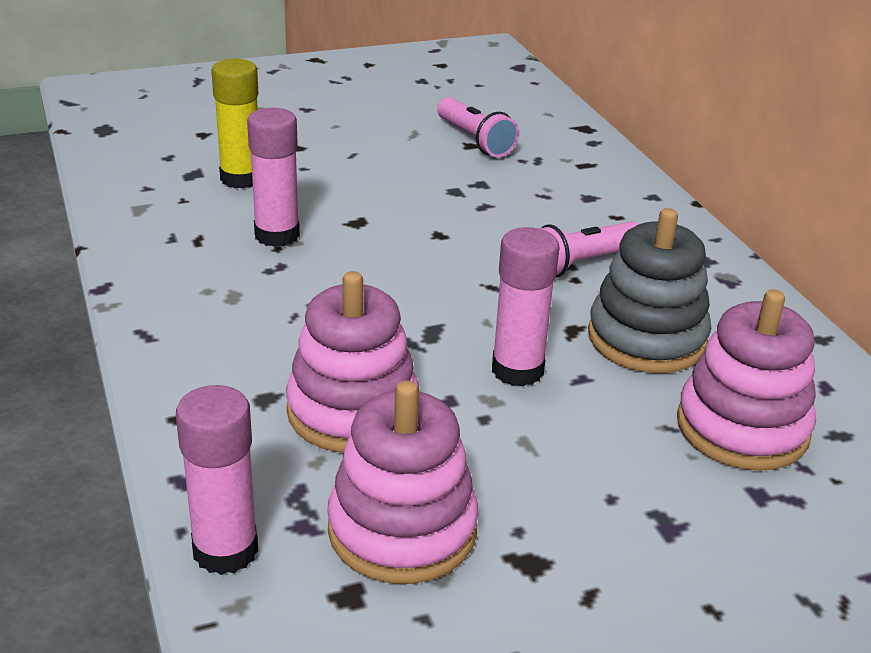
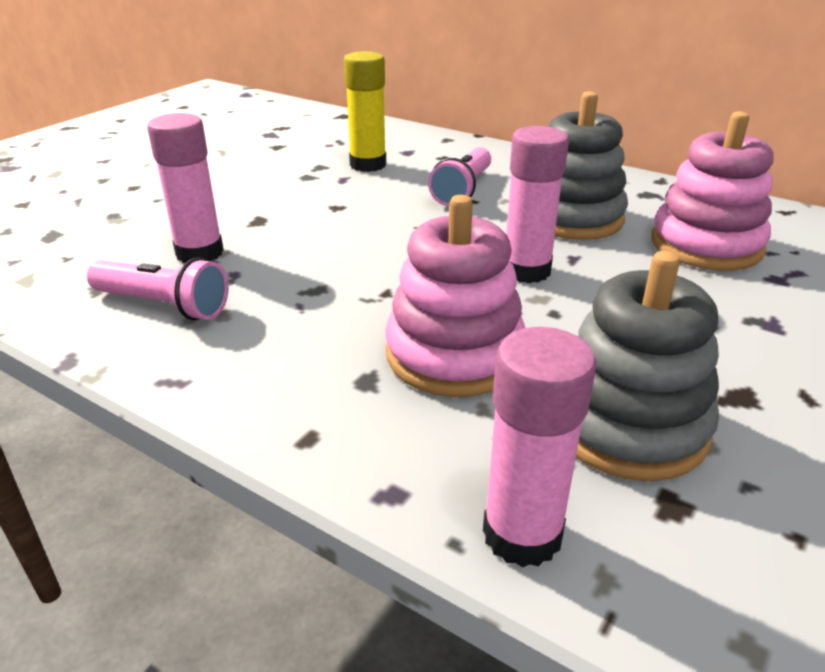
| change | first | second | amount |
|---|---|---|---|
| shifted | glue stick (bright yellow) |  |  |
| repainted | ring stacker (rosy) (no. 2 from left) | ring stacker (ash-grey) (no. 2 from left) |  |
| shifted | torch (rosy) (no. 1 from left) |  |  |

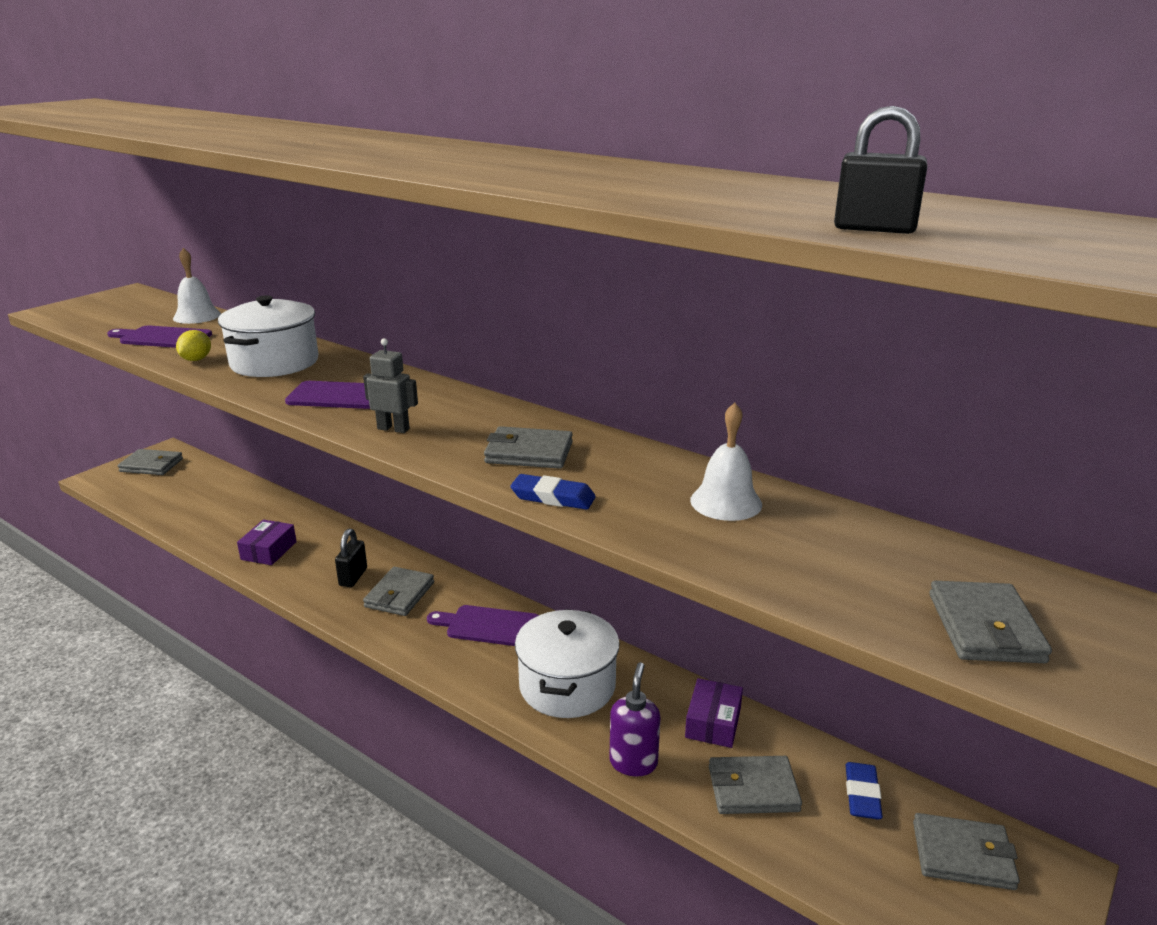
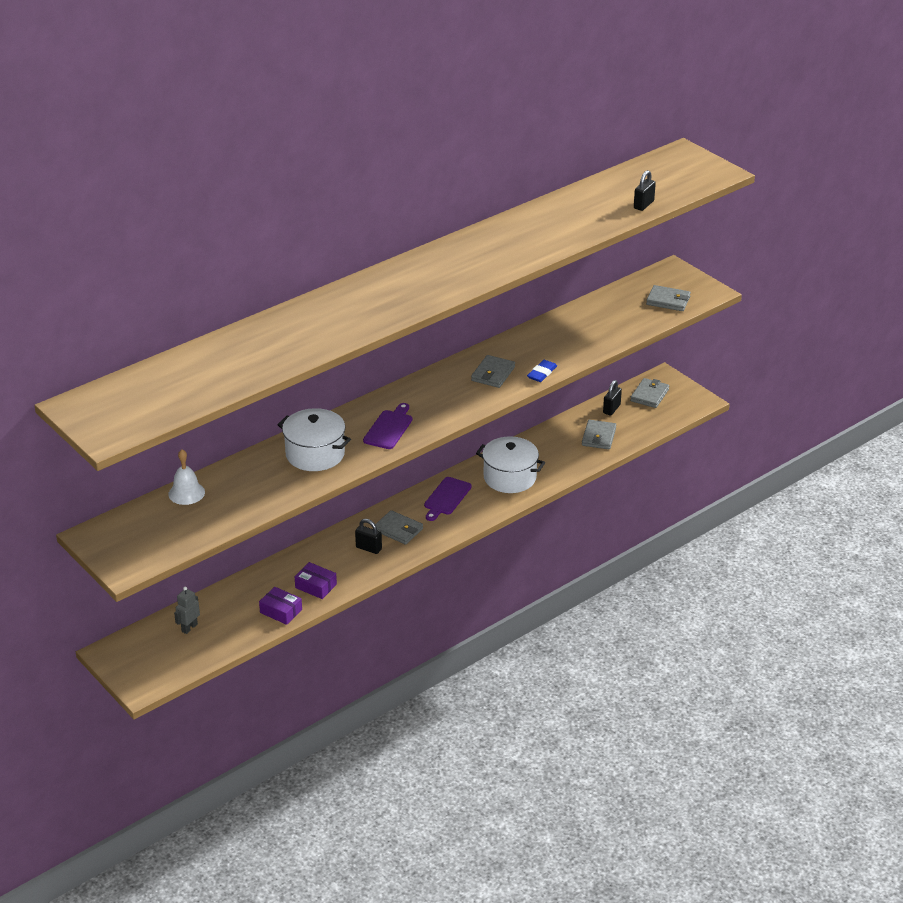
| change | first | second | amount |
|---|---|---|---|
| gone | cutting board (violet) (no. 1 from left) |  |  |
| gone | wallet (ash-grey) (no. 1 from left) |  |  |
| gone | citrus fruit (bright yellow) |  |  |
| shifted | robot (ash-grey) |  |  |
| gone | pump bottle (violet) |  |  |
| shifted | box (violet) (no. 2 from left in the first image) | box (violet) (no. 1 from left) |  |
| gone | school bell (snow-white) (no. 2 from left) |  |  |
| swapped | pencil eraser (royal blue) (no. 2 from left) | small lock (ebony) (no. 2 from left) |  |

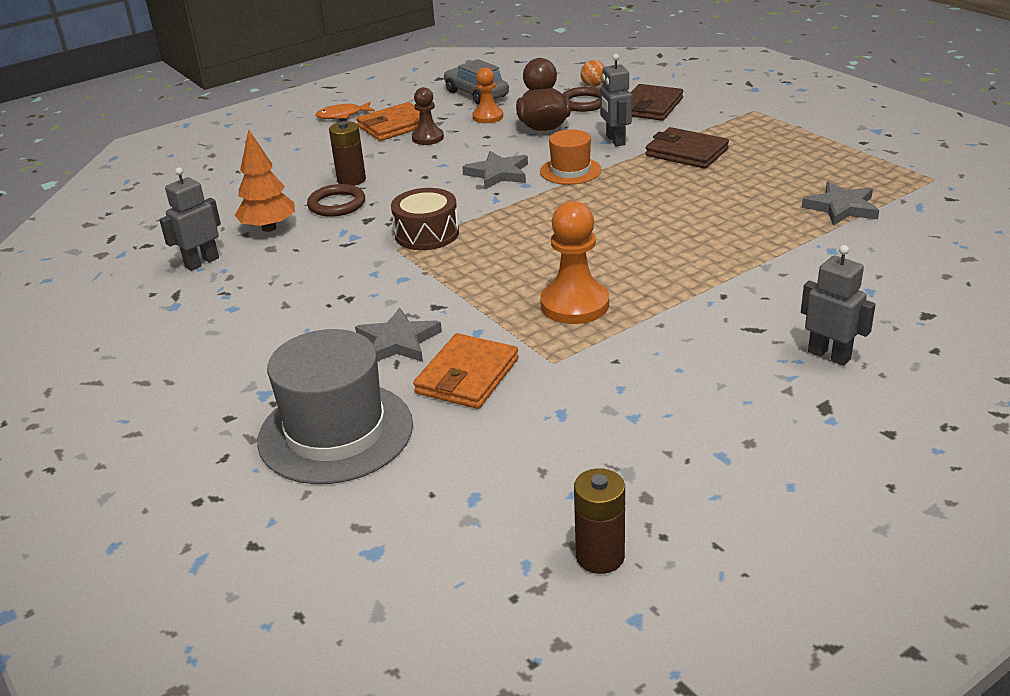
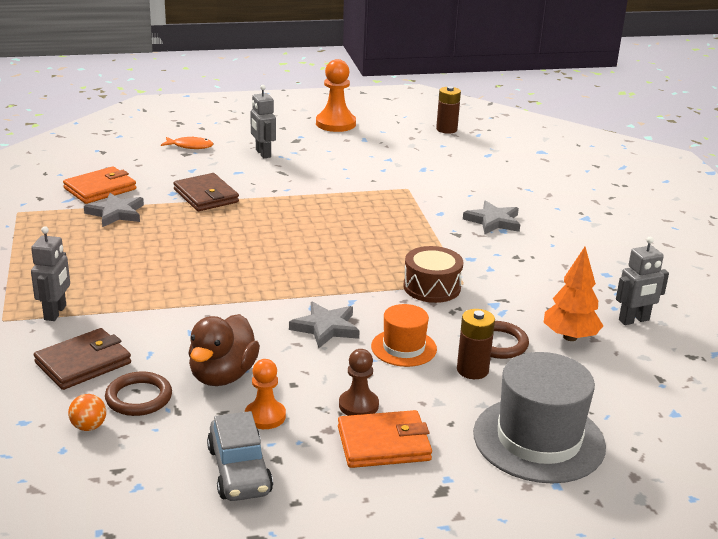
| change | first | second | amount |
|---|---|---|---|
| shifted | hat (ash-grey) |  |  |
| shifted | fish (orange) |  |  |
| shifted | wallet (orange) (no. 2 from left in the first image) | wallet (orange) (no. 1 from left) |  |
| shifted | hat (orange) |  |  |
| shifted | pawn (orange) (no. 2 from left) |  |  |
| shifted | robot (ash-grey) (no. 2 from left in the first image) | robot (ash-grey) (no. 1 from left) |  |
| shifted | wallet (russet) (no. 2 from left) |  |  |

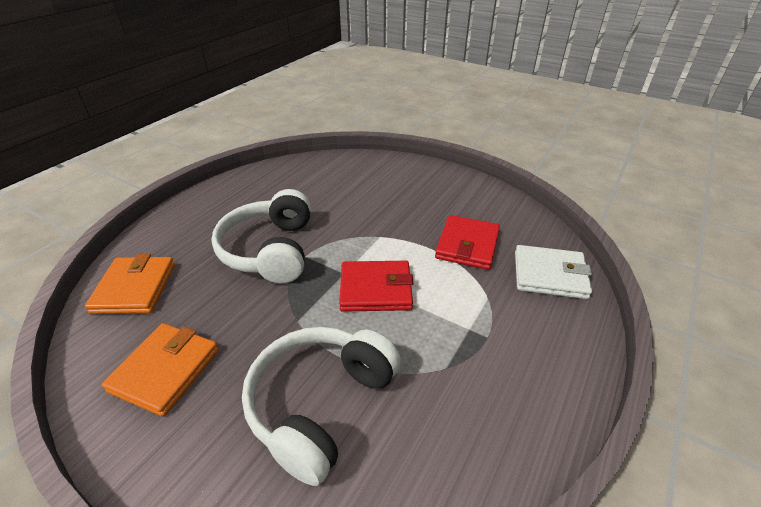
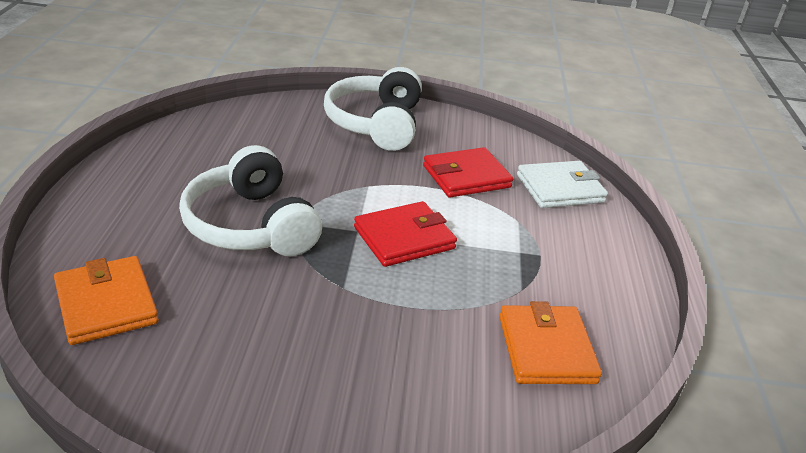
| change | first | second | amount |
|---|---|---|---|
| shifted | wallet (orange) (no. 2 from left) |  |  |
| shifted | over-ear headphones (snow-white) (no. 2 from left) |  |  |
| rotated | wallet (crimson) (no. 2 from left) |  | 75 degrees clockwise |

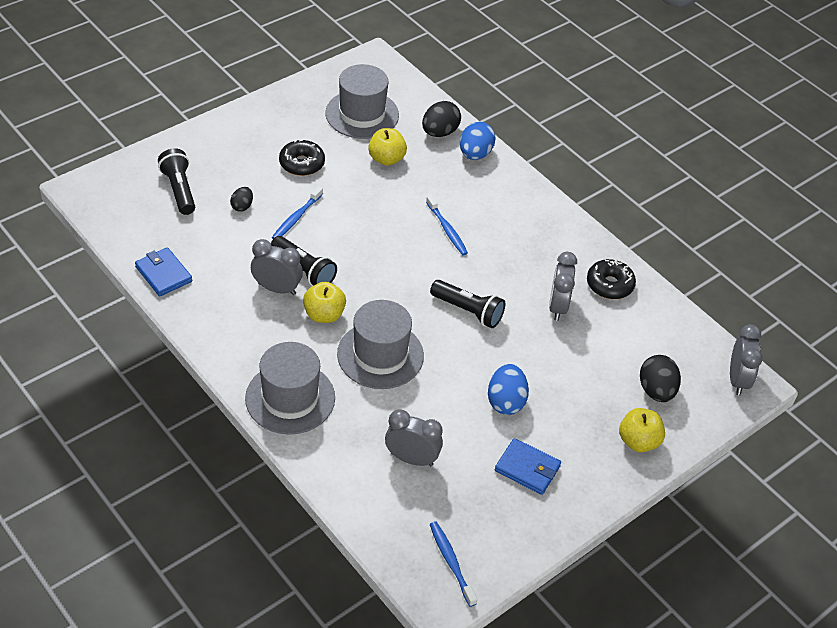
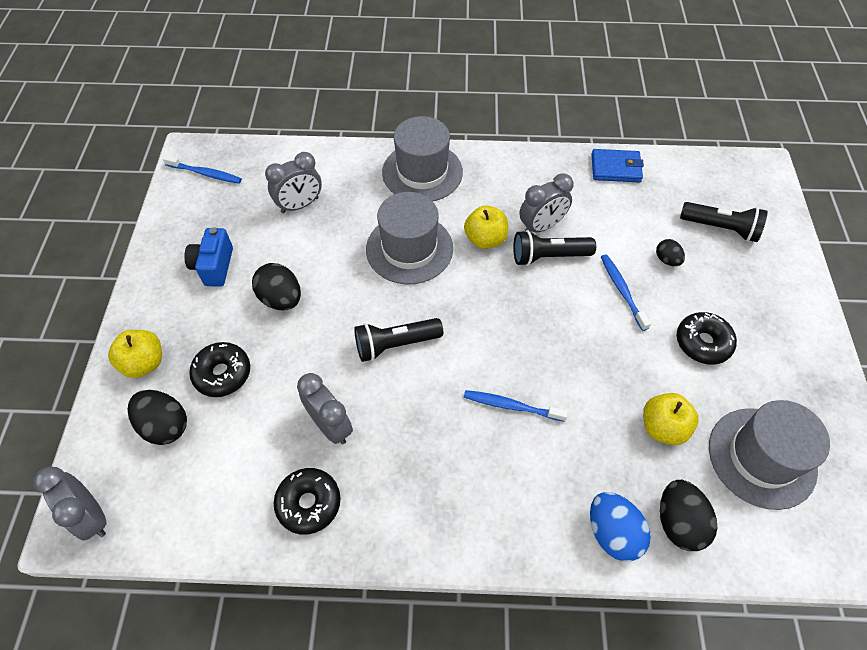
| change | first | second | amount |
|---|---|---|---|
| repainted | egg (royal blue) (no. 2 from left) | egg (ebony) (no. 2 from left) |  |
| swapped | wallet (royal blue) (no. 2 from left) | camera (royal blue) |  |
| new |  | doughnut (ebony) (no. 1 from left) |  |

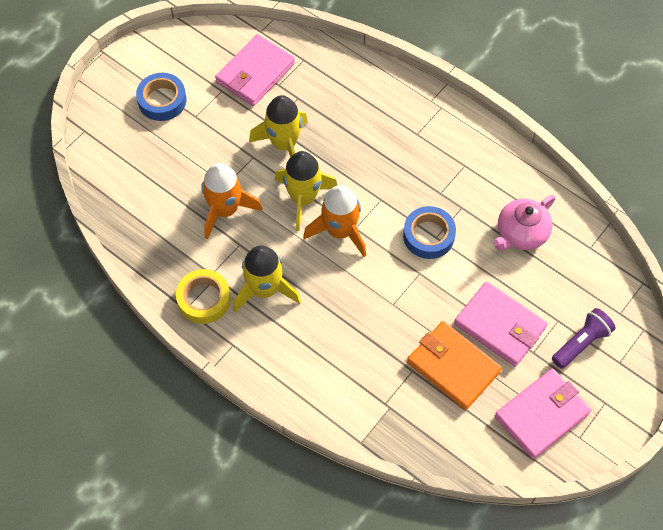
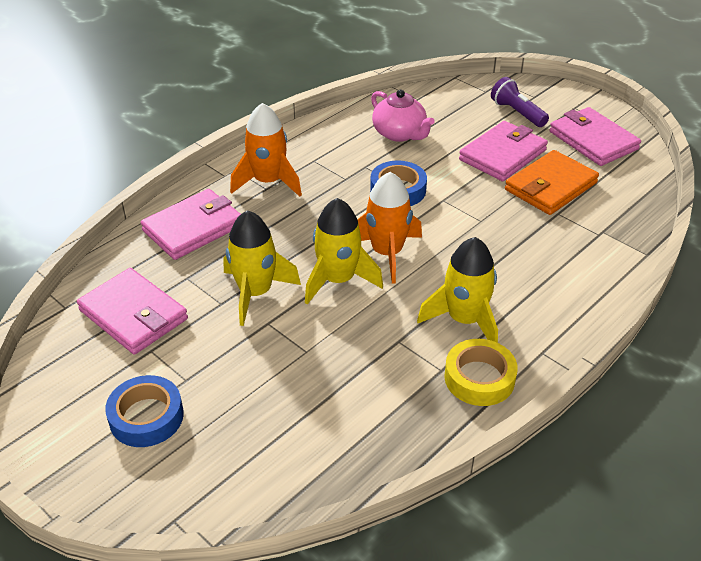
| change | first | second | amount |
|---|---|---|---|
| shifted | toy rocket (orange) (no. 1 from left) |  |  |
| new |  | wallet (rosy) (no. 2 from left) |  |

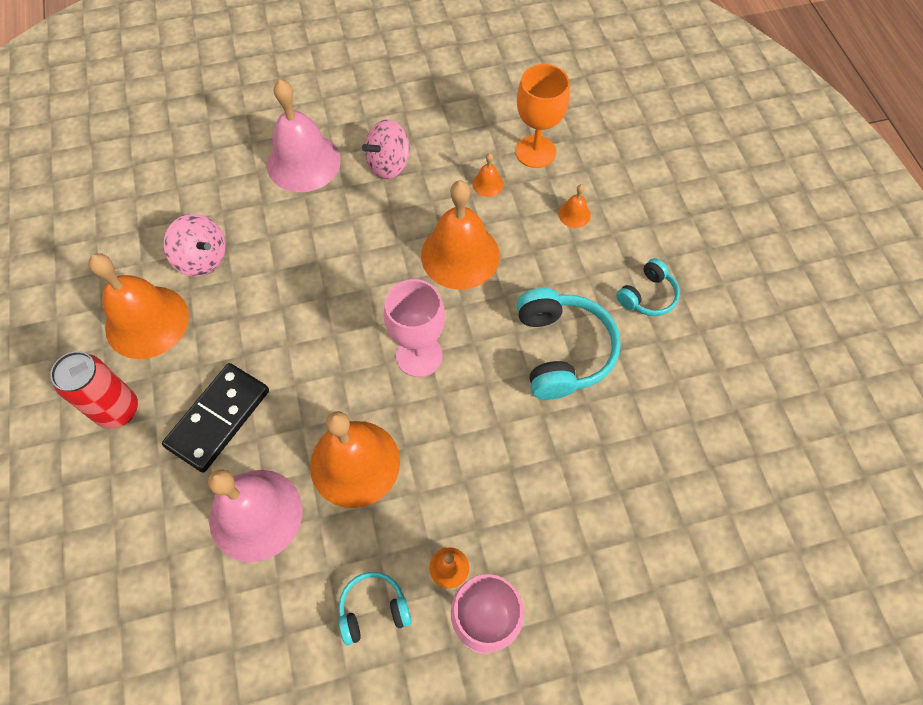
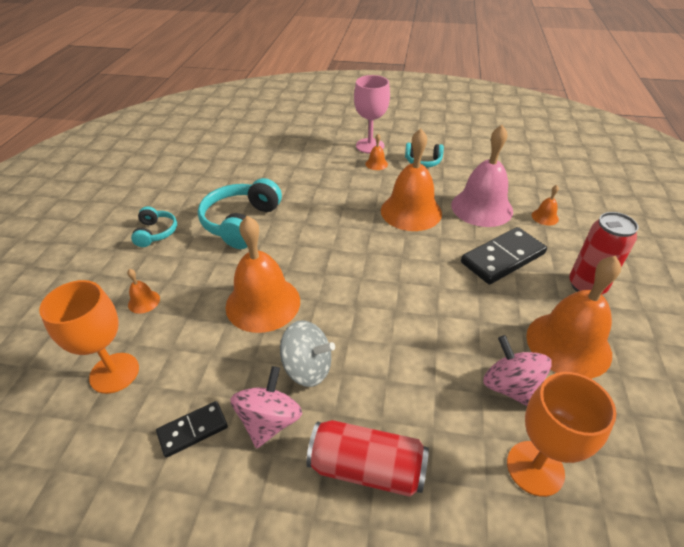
| change | first | second | amount |
|---|---|---|---|
| swapped | school bell (rosy) (no. 2 from left) | tin (crimson) (no. 1 from left) |  |
| rotated | spinning top (rosy) (no. 2 from left in the first image) | spinning top (rosy) (no. 1 from left) | 60 degrees counterclockwise |
| gone | goblet (rosy) (no. 1 from left) |  |  |
| shifted | school bell (orange) (no. 5 from left) |  |  |
| rotated | over-ear headphones (turquoise) (no. 3 from left in the first image) | over-ear headphones (turquoise) (no. 1 from left) | 105 degrees clockwise |
| new |  | domino tile (ebony) (no. 1 from left) |  |
| new |  | spinning top (ash-grey) |  |
| new |  | goblet (orange) (no. 2 from left) |  |

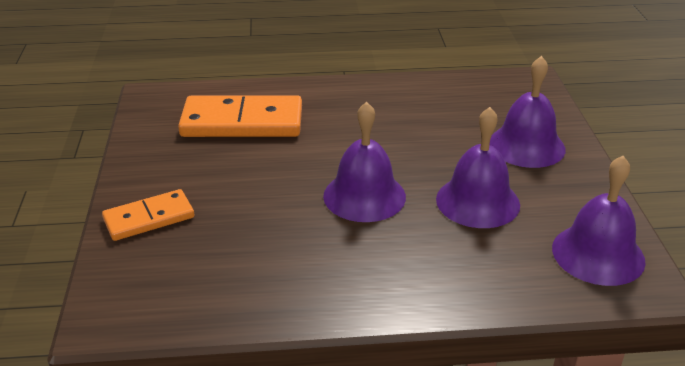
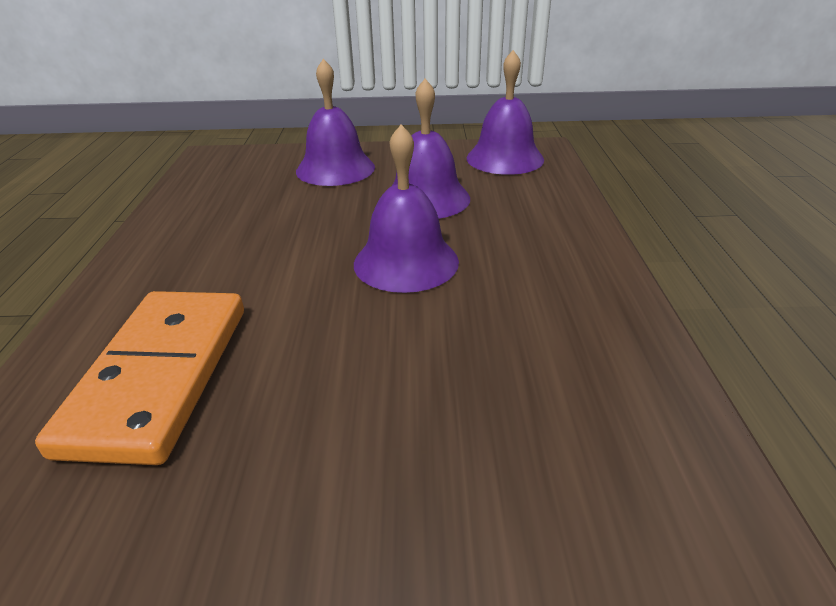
| change | first | second | amount |
|---|---|---|---|
| gone | domino tile (orange) (no. 1 from left) |  |  |

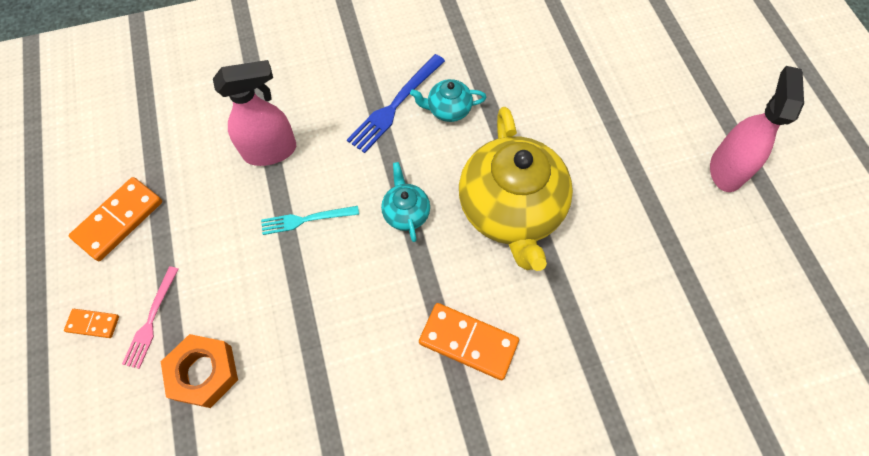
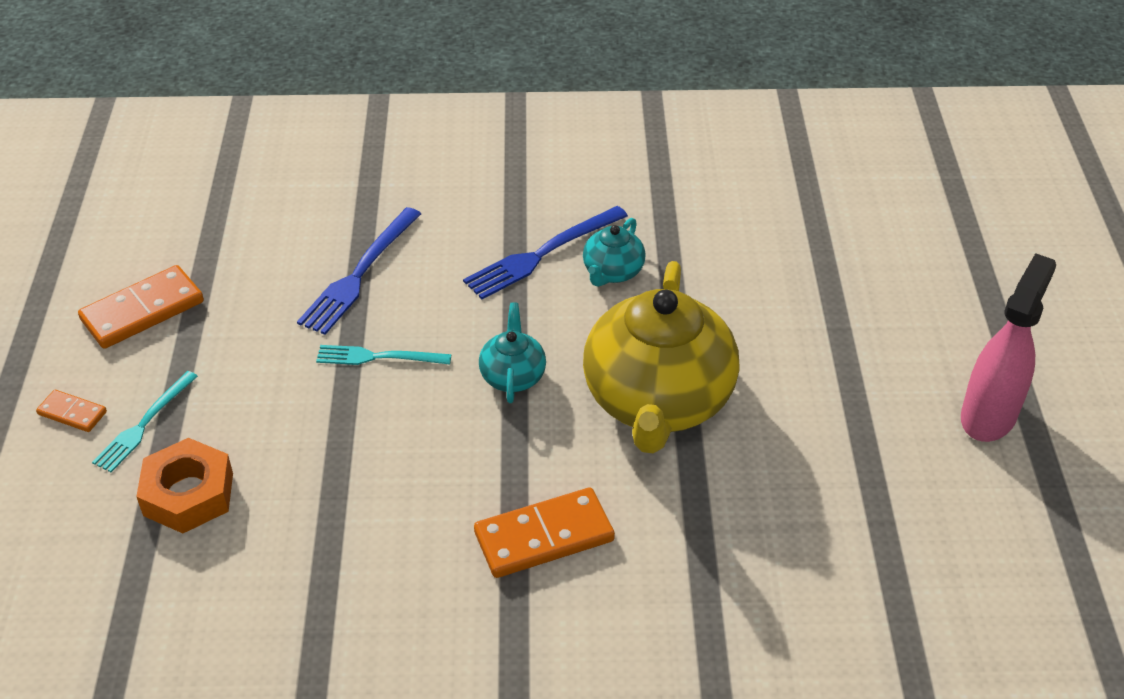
| change | first | second | amount |
|---|---|---|---|
| repainted | fork (rosy) | fork (turquoise) (no. 1 from left) |  |
| swapped | spray bottle (rosy) (no. 1 from left) | fork (royal blue) (no. 1 from left) |  |
| rotated | teapot (turquoise) (no. 2 from left) |  | 75 degrees counterclockwise |
| rotated | domino tile (orange) (no. 3 from left) |  | 60 degrees counterclockwise |

